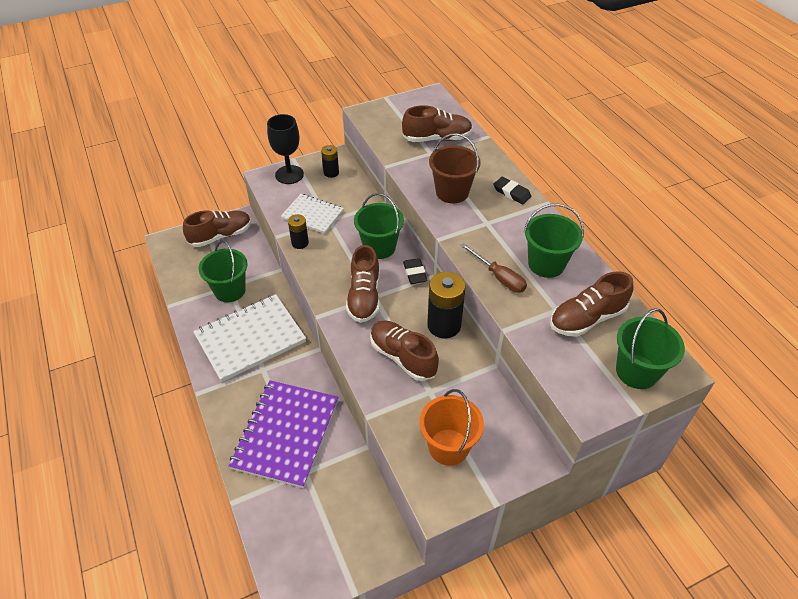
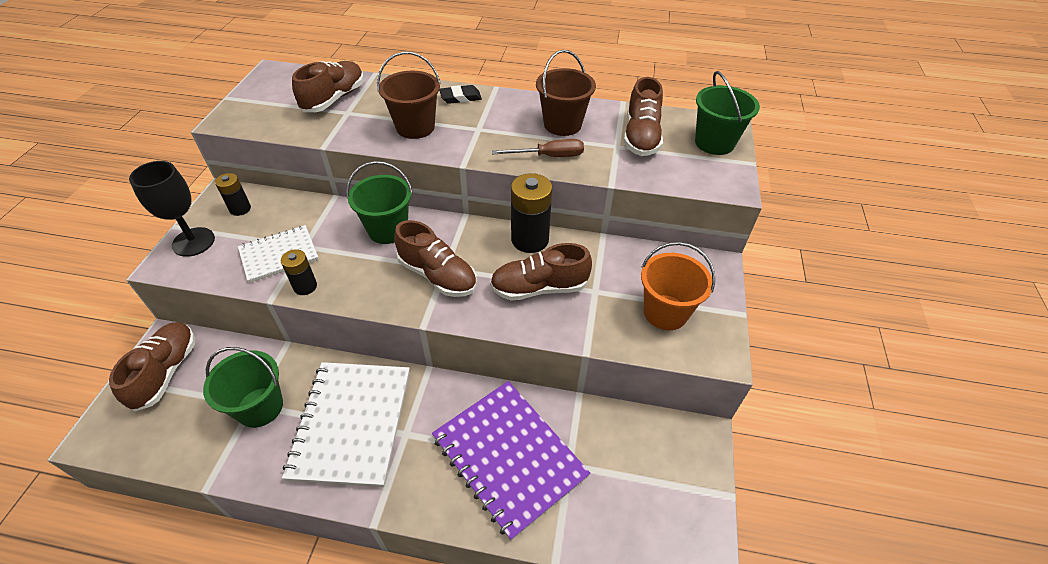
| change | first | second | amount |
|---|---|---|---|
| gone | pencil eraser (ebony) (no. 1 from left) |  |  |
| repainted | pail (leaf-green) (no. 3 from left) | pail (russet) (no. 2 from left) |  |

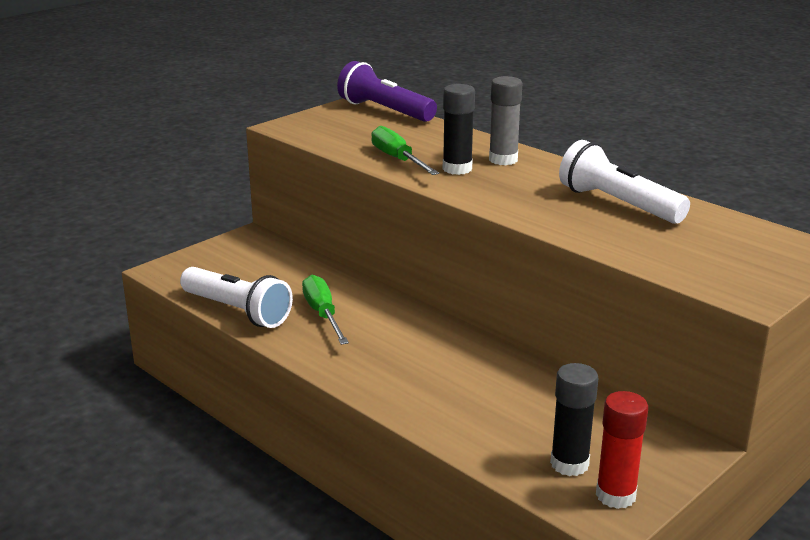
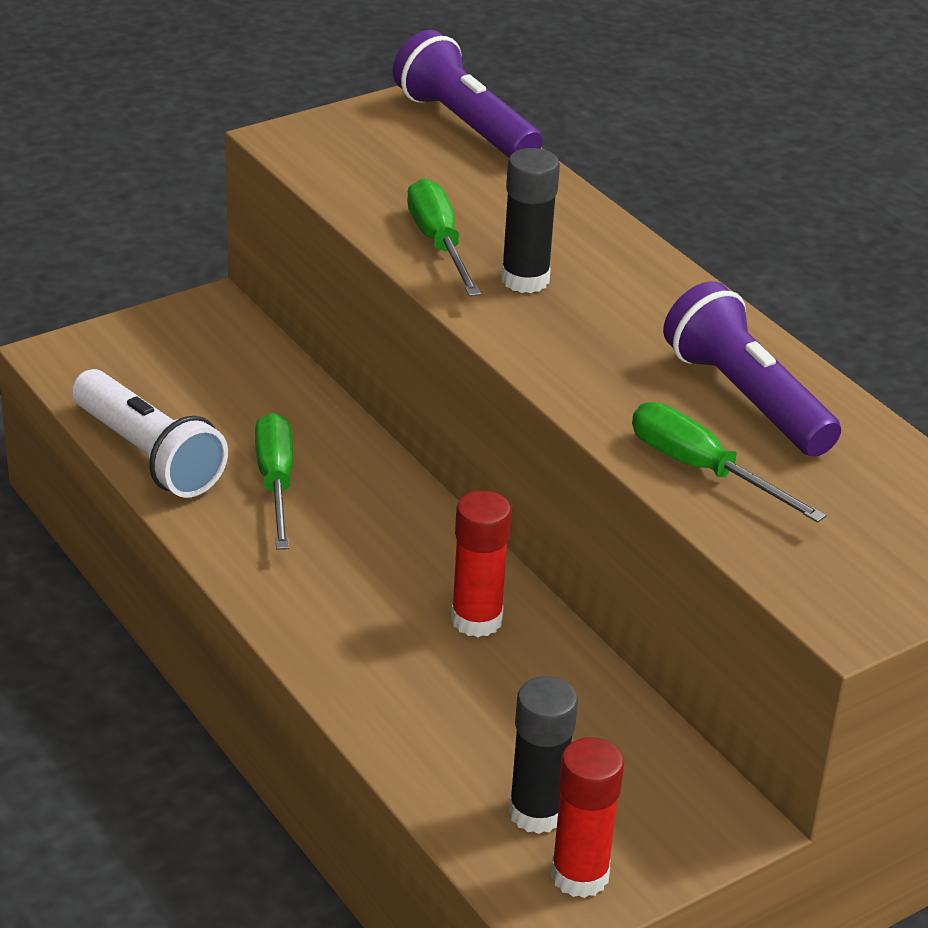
| change | first | second | amount |
|---|---|---|---|
| gone | glue stick (ash-grey) |  |  |
| repainted | torch (snow-white) (no. 2 from left) | torch (violet) (no. 2 from left) |  |
| new |  | glue stick (crimson) (no. 1 from left) |  |
| new |  | flat screwdriver (leaf-green) (no. 3 from left) |  |

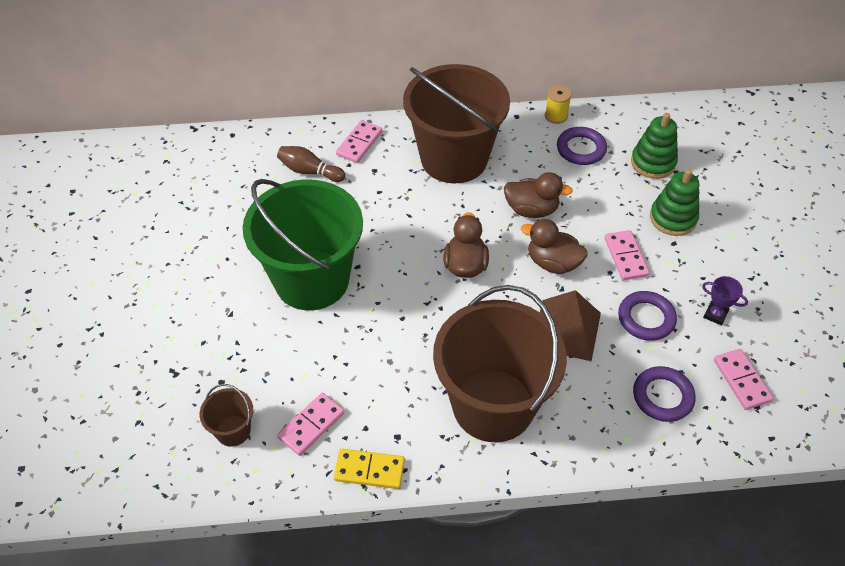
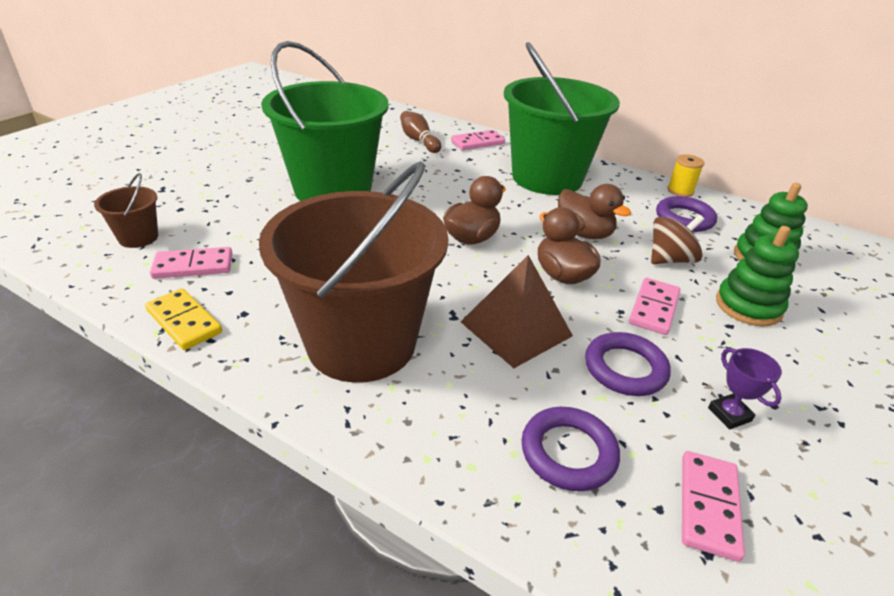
| change | first | second | amount |
|---|---|---|---|
| repainted | pail (russet) (no. 2 from left) | pail (leaf-green) (no. 2 from left) |  |
| new |  | spinning top (russet) |  |

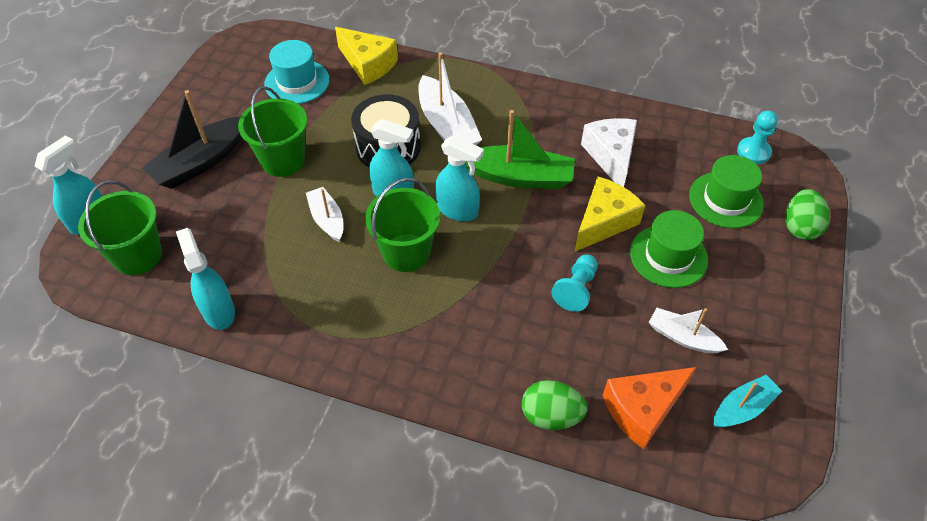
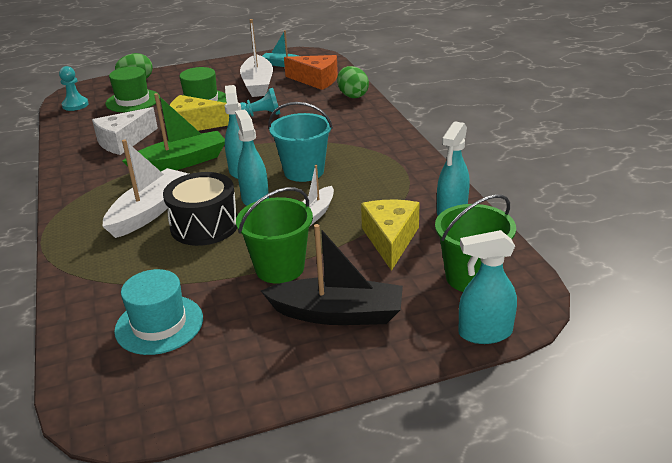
| change | first | second | amount |
|---|---|---|---|
| shifted | cheese wedge (bright yellow) (no. 1 from left in the first image) | cheese wedge (bright yellow) (no. 2 from left) |  |
| repainted | pail (leaf-green) (no. 3 from left) | pail (turquoise) |  |
| rotated | sailboat (leaf-green) |  | 90 degrees clockwise |
| scaled | sailboat (snow-white) (no. 3 from left in the first image) | sailboat (snow-white) (no. 2 from left) | x1.70 |

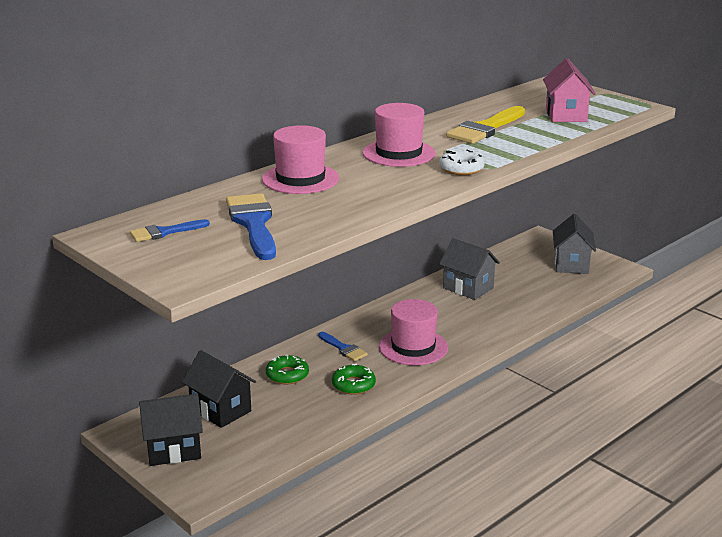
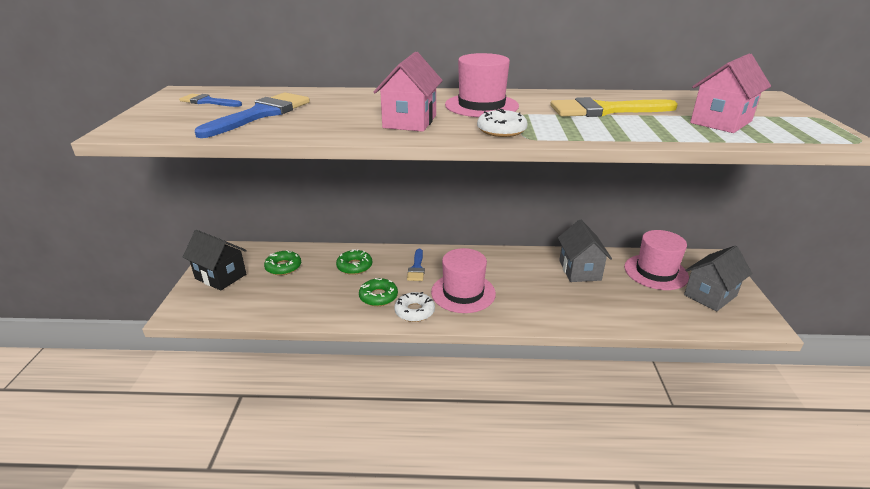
| change | first | second | amount |
|---|---|---|---|
| swapped | cottage (ebony) (no. 2 from left) | doughnut (leaf-green) (no. 1 from left) |  |
| shifted | hat (rosy) (no. 1 from left in the first image) | hat (rosy) (no. 3 from left) |  |
| new |  | cottage (rosy) (no. 1 from left) |  |
| new |  | doughnut (snow-white) (no. 1 from left) |  |

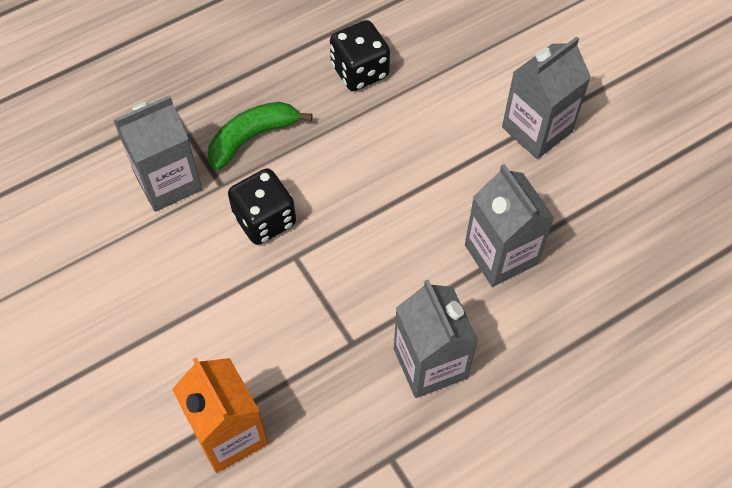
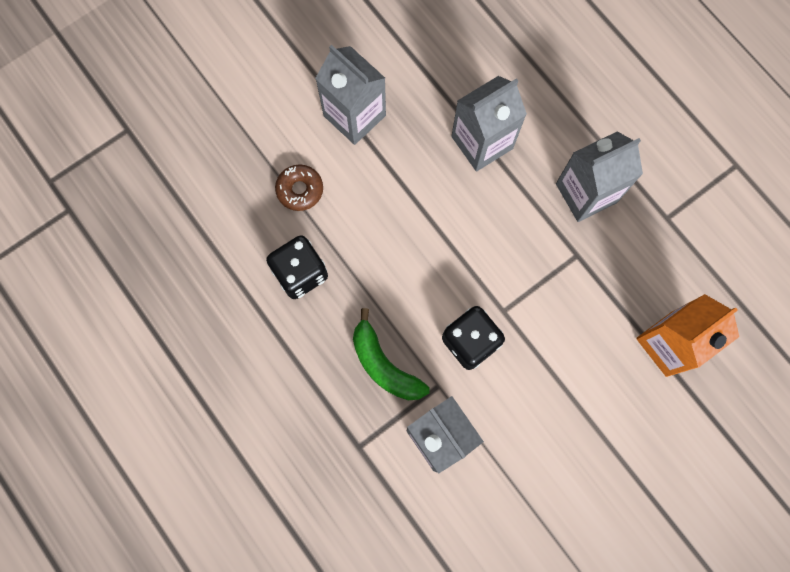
| change | first | second | amount |
|---|---|---|---|
| new |  | doughnut (russet) |  |

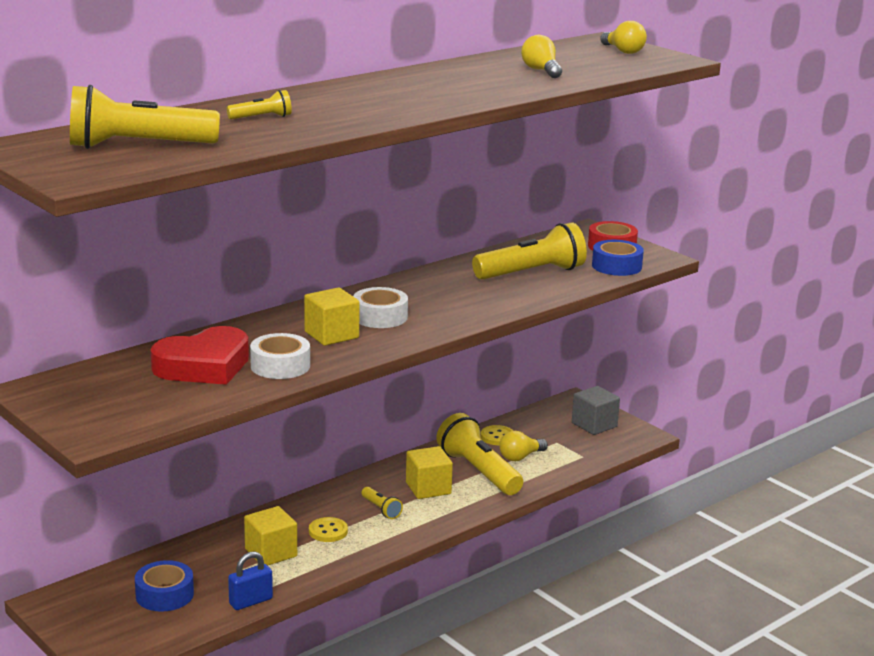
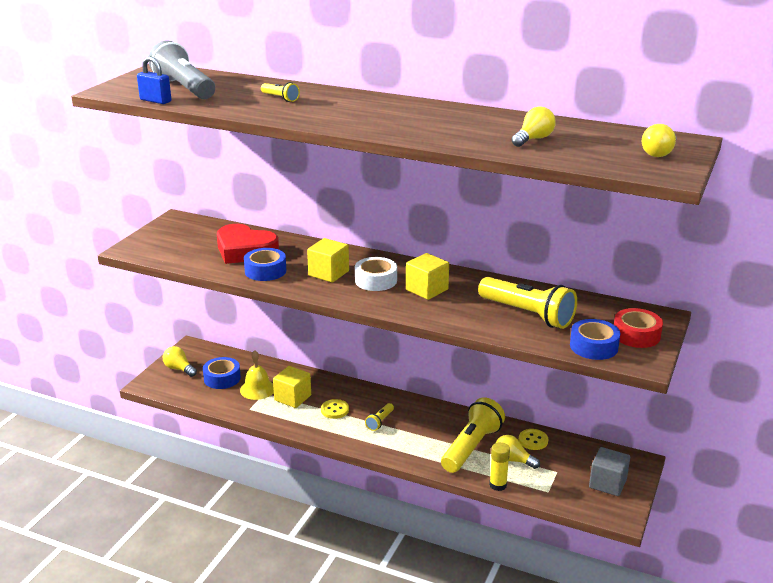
| change | first | second | amount |
|---|---|---|---|
| repainted | torch (bright yellow) (no. 1 from left) | torch (ash-grey) |  |
| shifted | small lock (royal blue) |  |  |
| repainted | sticky tape (snow-white) (no. 1 from left) | sticky tape (royal blue) (no. 2 from left) |  |
| shifted | solid cube (bright yellow) (no. 3 from left) |  |  |
| new |  | lightbulb (bright yellow) (no. 1 from left) |  |
| new |  | school bell (bright yellow) |  |
| new |  | glue stick (bright yellow) |  |

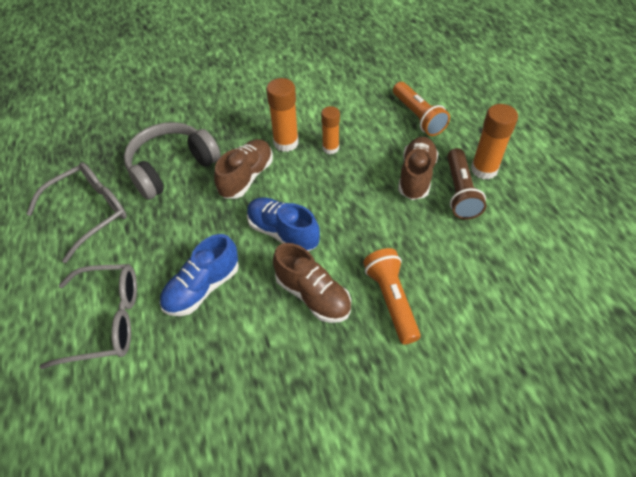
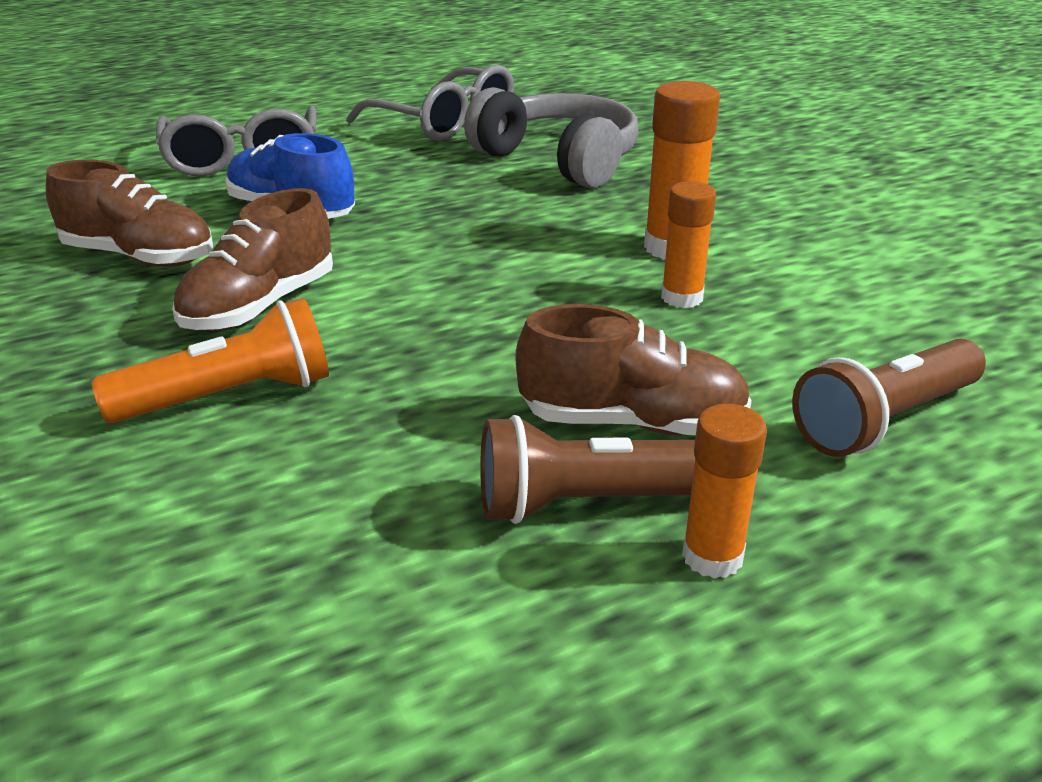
| change | first | second | amount |
|---|---|---|---|
| shifted | shoe (russet) (no. 1 from left) |  |  |
| gone | shoe (royal blue) (no. 2 from left) |  |  |
| repainted | torch (orange) (no. 2 from left) | torch (russet) (no. 2 from left) |  |
| scaled | glue stick (orange) (no. 3 from left) |  | x0.67 |

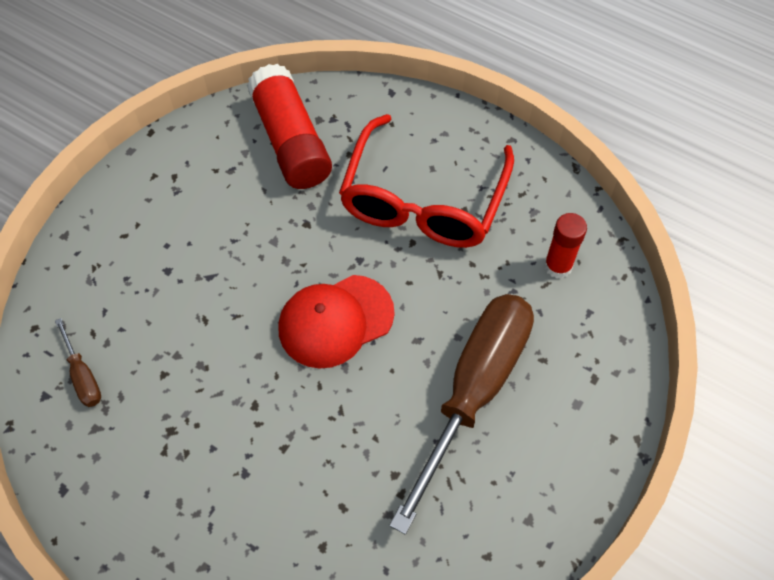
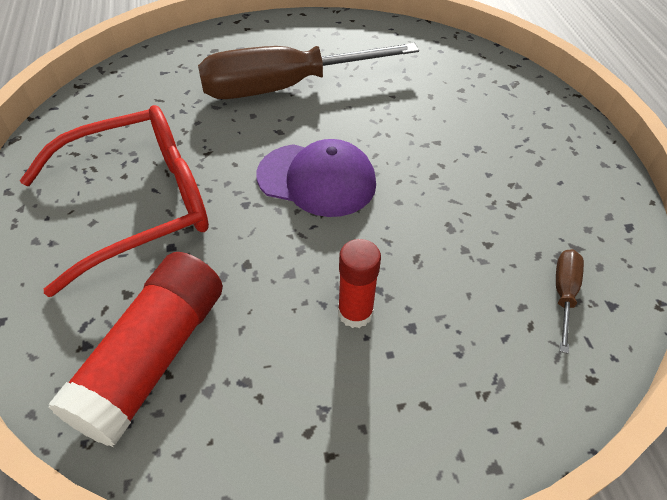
| change | first | second | amount |
|---|---|---|---|
| repainted | cap (crimson) | cap (violet) |  |
| shifted | glue stick (crimson) (no. 2 from left) |  |  |

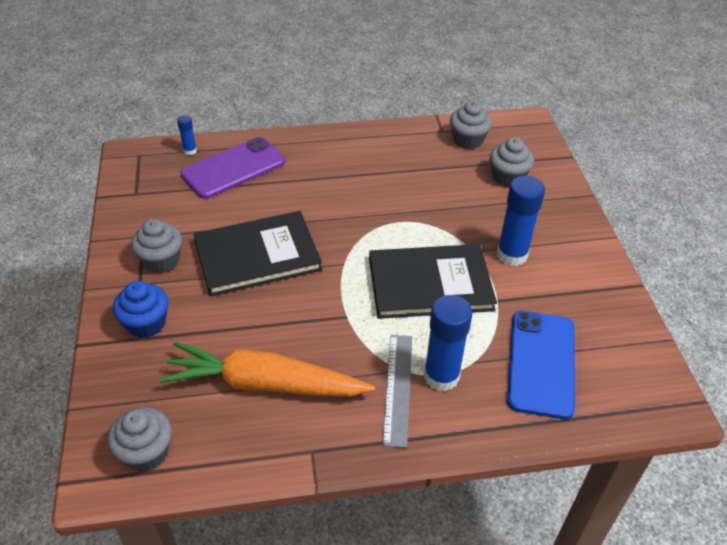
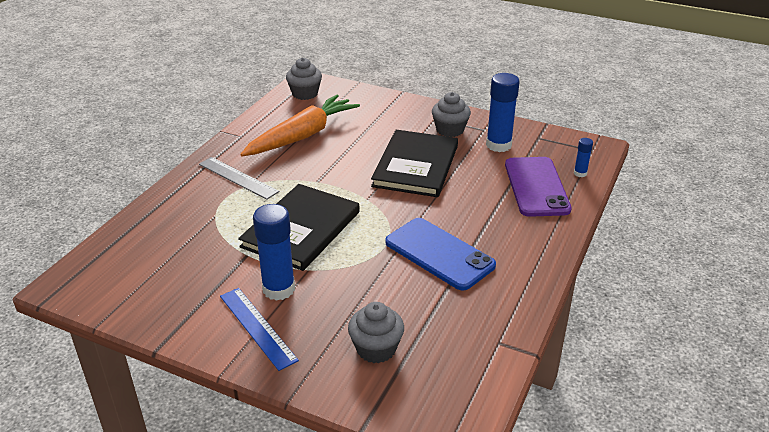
| change | first | second | amount |
|---|---|---|---|
| gone | fairy cake (royal blue) |  |  |
| shifted | glue stick (royal blue) (no. 2 from left) |  |  |
| gone | fairy cake (ash-grey) (no. 3 from left) |  |  |
| shifted | smartphone (royal blue) |  |  |
| new |  | ruler (royal blue) |  |

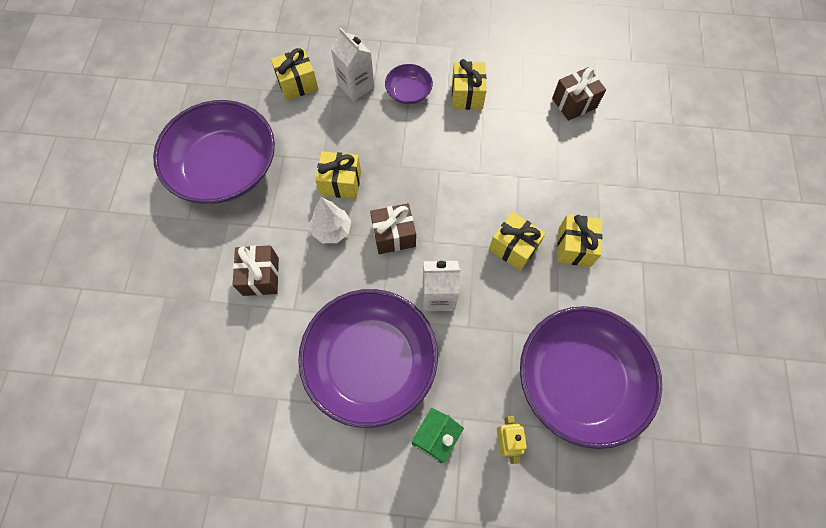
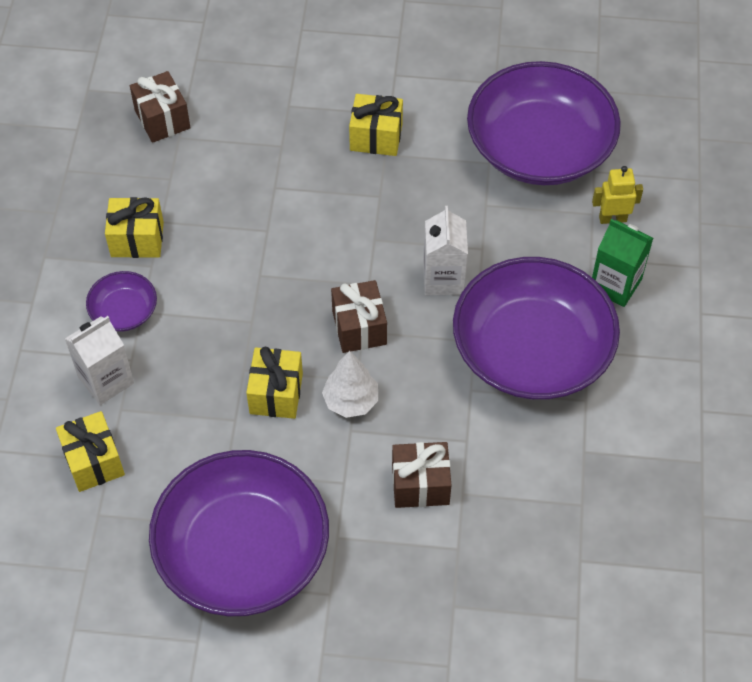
| change | first | second | amount |
|---|---|---|---|
| gone | wrapped gift (bright yellow) (no. 4 from left) |  |  |

